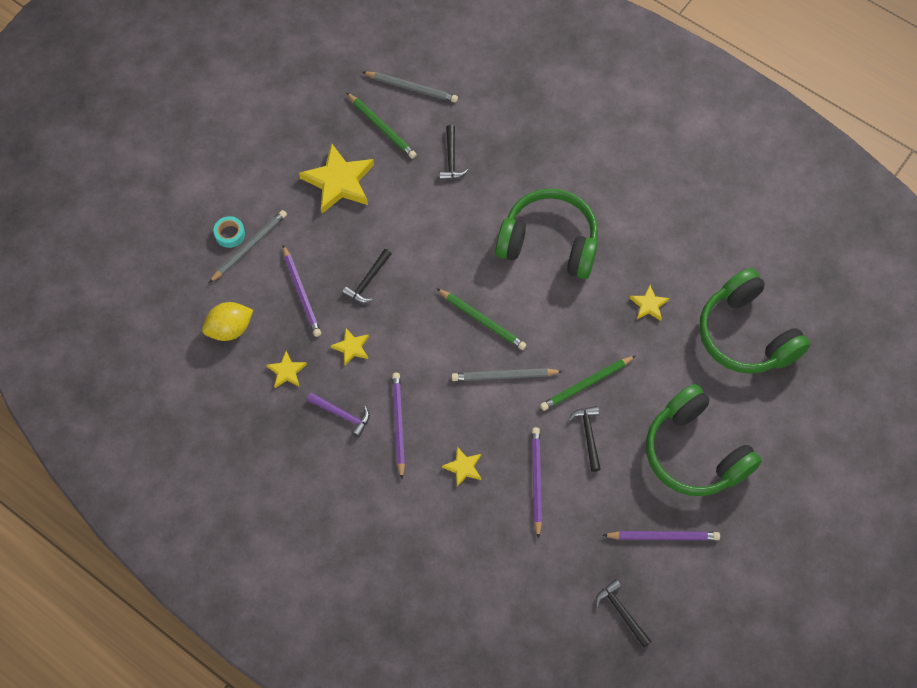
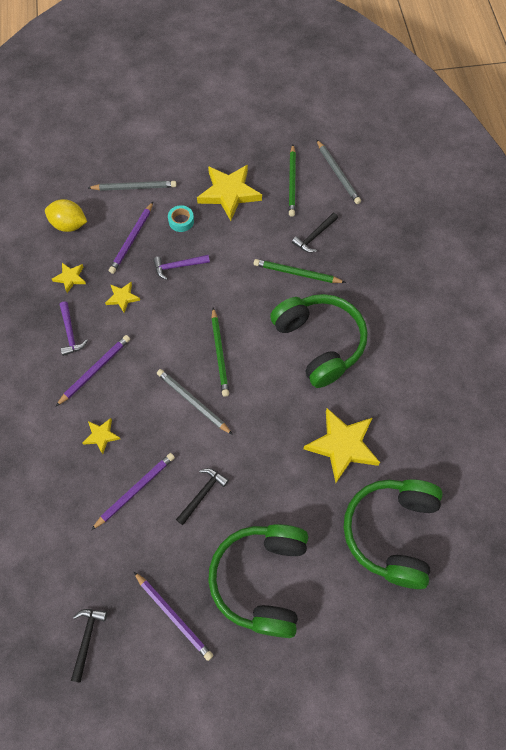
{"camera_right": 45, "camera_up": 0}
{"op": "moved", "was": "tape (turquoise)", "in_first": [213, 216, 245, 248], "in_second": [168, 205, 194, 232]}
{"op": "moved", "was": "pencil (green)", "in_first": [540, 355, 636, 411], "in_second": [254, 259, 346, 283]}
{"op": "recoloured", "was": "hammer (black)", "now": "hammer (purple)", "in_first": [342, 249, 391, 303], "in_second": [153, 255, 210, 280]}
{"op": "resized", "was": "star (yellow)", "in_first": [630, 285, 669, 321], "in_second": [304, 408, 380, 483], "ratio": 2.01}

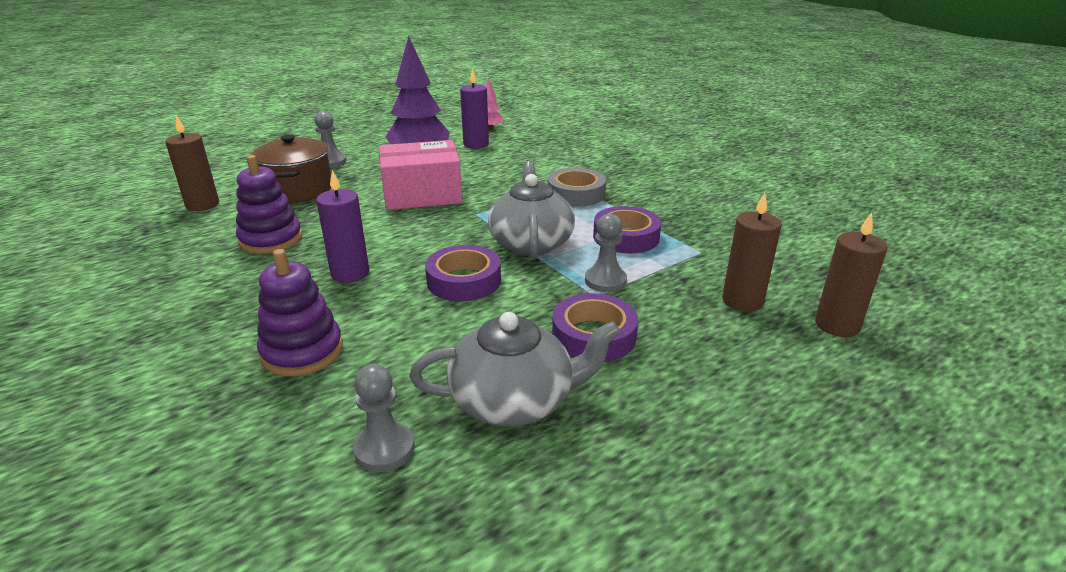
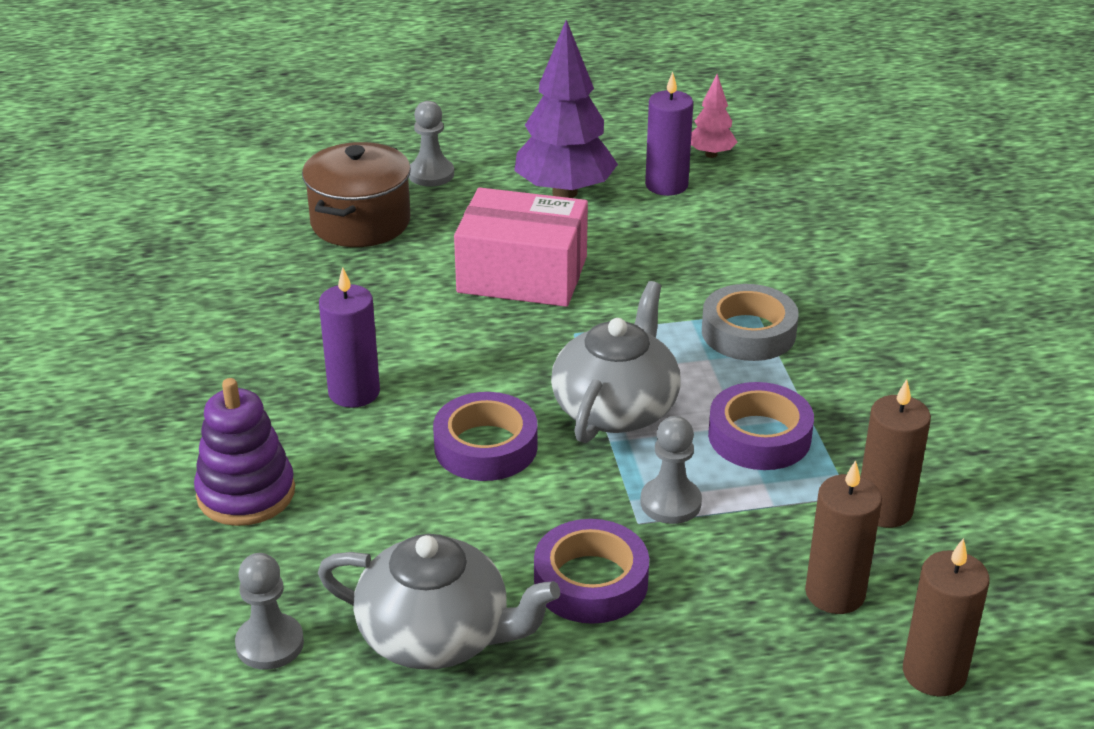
{"camera_right": 25, "camera_up": 5}
{"op": "removed", "was": "stacking toy (purple)", "in_first": [236, 155, 302, 254]}
{"op": "moved", "was": "candle (brown)", "in_first": [165, 115, 219, 211], "in_second": [861, 379, 931, 528]}

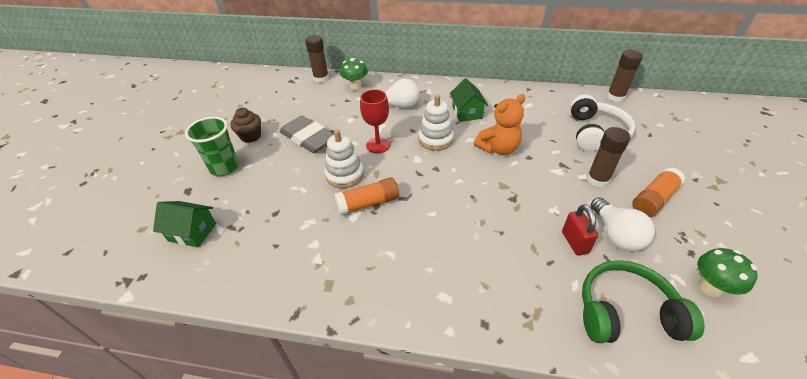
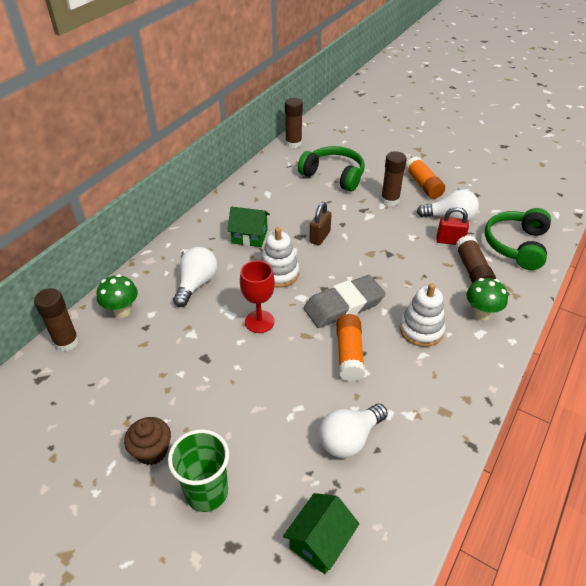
{"camera_right": -70, "camera_up": 0}
{"op": "added", "now": "light bulb (white)", "in_second": [319, 404, 388, 458]}
{"op": "added", "now": "glue stick (brown)", "in_second": [455, 235, 496, 283]}
{"op": "moved", "was": "eraser (grey)", "in_first": [280, 116, 334, 153], "in_second": [304, 275, 386, 328]}
{"op": "moved", "was": "stacking toy (white)", "in_first": [325, 129, 364, 188], "in_second": [399, 283, 445, 347]}
{"op": "moved", "was": "mushroom (green)", "in_first": [697, 248, 757, 297], "in_second": [466, 278, 508, 321]}
{"op": "replaced", "was": "teddy bear (orange)", "now": "padlock (brown)", "in_first": [474, 94, 526, 155], "in_second": [309, 202, 331, 245]}
{"op": "recoloured", "was": "headphones (white)", "now": "headphones (green)", "in_first": [570, 95, 635, 151], "in_second": [298, 146, 365, 192]}

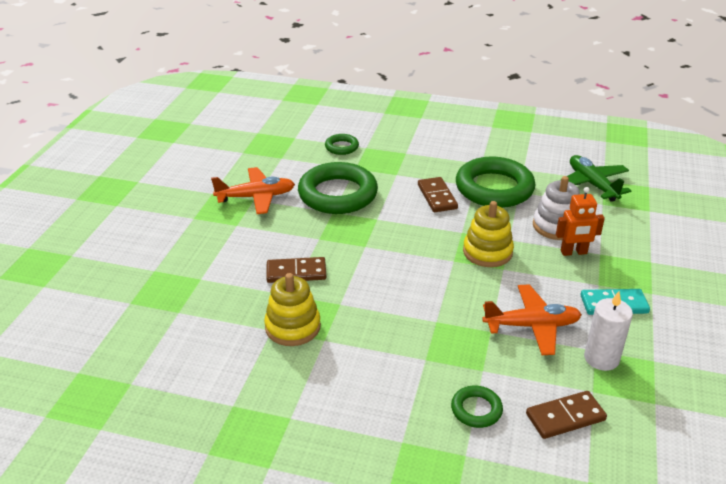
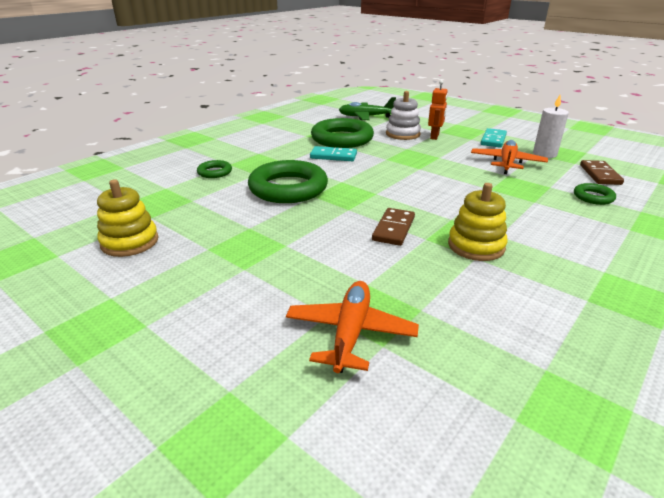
{"camera_right": -65, "camera_up": -5}
{"op": "moved", "was": "plane (orange)", "in_first": [211, 167, 295, 214], "in_second": [286, 281, 419, 373]}
{"op": "moved", "was": "stacking toy (yellow)", "in_first": [463, 201, 514, 267], "in_second": [97, 179, 159, 257]}
{"op": "recoloured", "was": "domino (brown)", "now": "domino (turquoise)", "in_first": [418, 177, 458, 212], "in_second": [310, 146, 357, 161]}

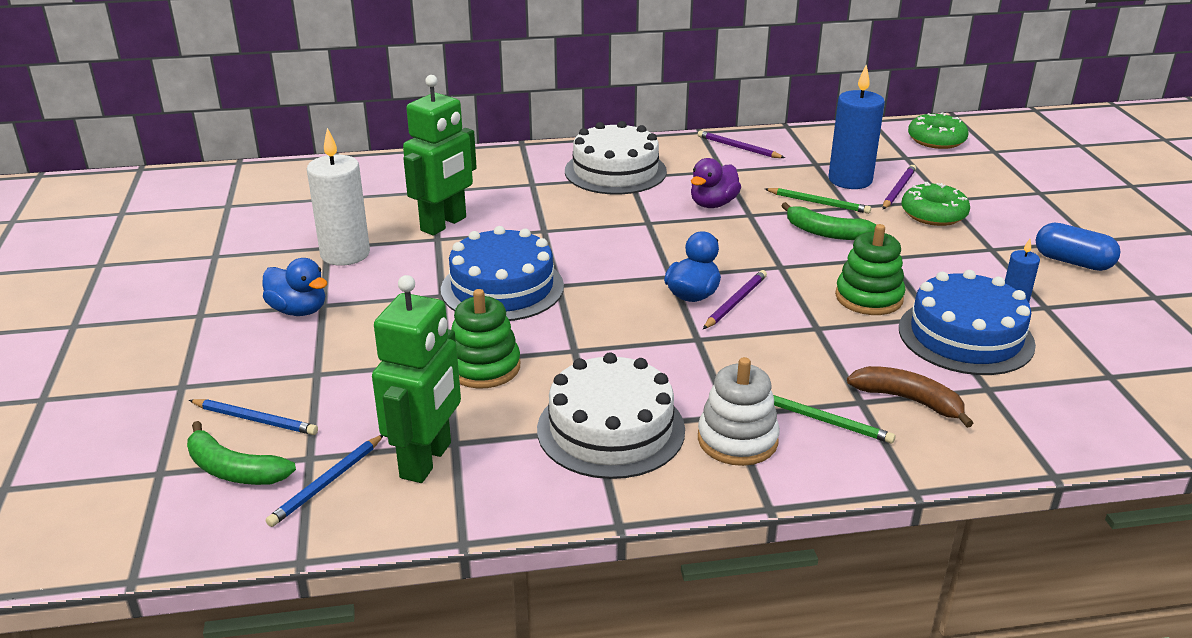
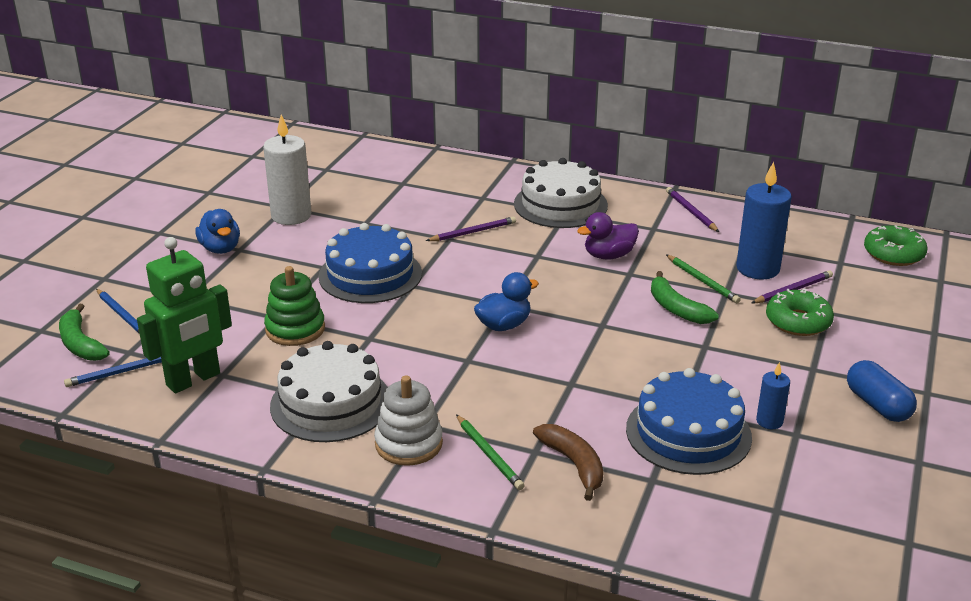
{"camera_right": 30, "camera_up": 0}
{"op": "removed", "was": "robot (green)", "in_first": [403, 75, 477, 235]}
{"op": "removed", "was": "stacking toy (green)", "in_first": [835, 224, 905, 315]}
{"op": "moved", "was": "pencil (purple)", "in_first": [703, 270, 767, 329], "in_second": [426, 216, 516, 241]}

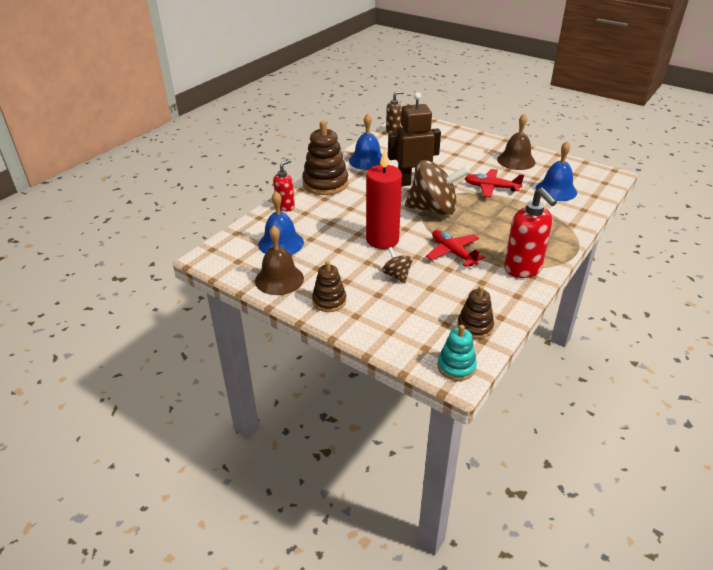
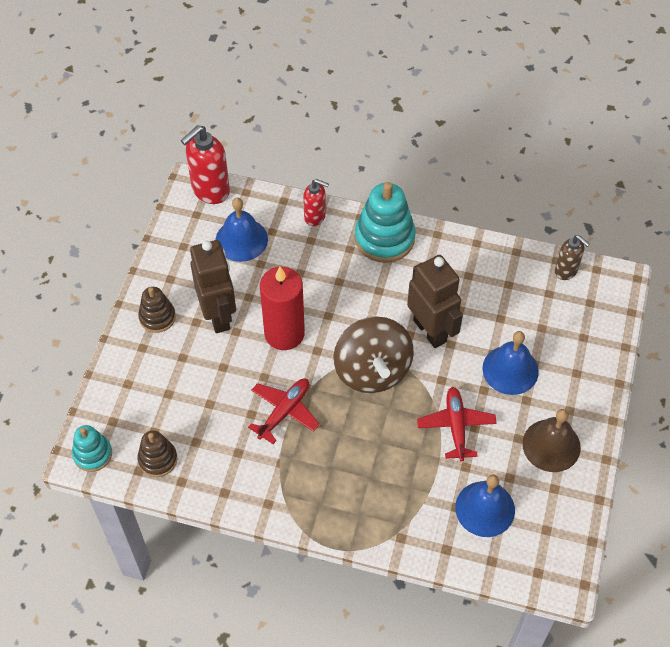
{"camera_right": 70, "camera_up": 20}
{"op": "removed", "was": "bell (brown)", "in_first": [255, 226, 304, 295]}
{"op": "removed", "was": "spinning top (brown)", "in_first": [382, 247, 412, 283]}
{"op": "added", "now": "robot (brown)", "in_second": [190, 240, 236, 333]}
{"op": "moved", "was": "bell (blue)", "in_first": [349, 114, 382, 170], "in_second": [482, 331, 539, 395]}
{"op": "moved", "was": "soap dispenser (red)", "in_first": [504, 188, 557, 278], "in_second": [181, 125, 230, 204]}
{"op": "recoloured", "was": "stacking toy (brown)", "now": "stacking toy (turquoise)", "in_first": [302, 121, 348, 195], "in_second": [355, 182, 416, 263]}

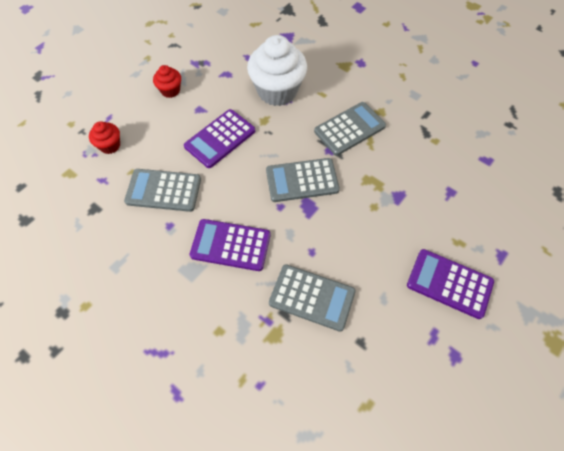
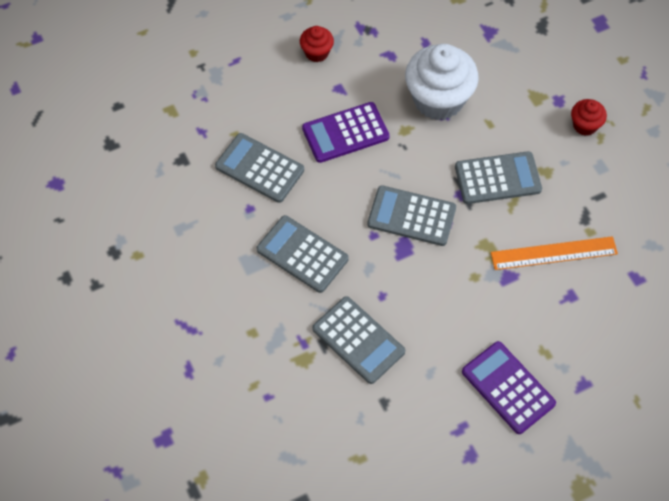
{"camera_right": 25, "camera_up": 0}
{"op": "added", "now": "ruler (orange)", "in_second": [491, 236, 618, 270]}
{"op": "moved", "was": "cupcake (red)", "in_first": [89, 121, 120, 154], "in_second": [571, 99, 607, 136]}
{"op": "recoloured", "was": "calculator (purple)", "now": "calculator (grey)", "in_first": [190, 219, 270, 271], "in_second": [256, 215, 349, 293]}

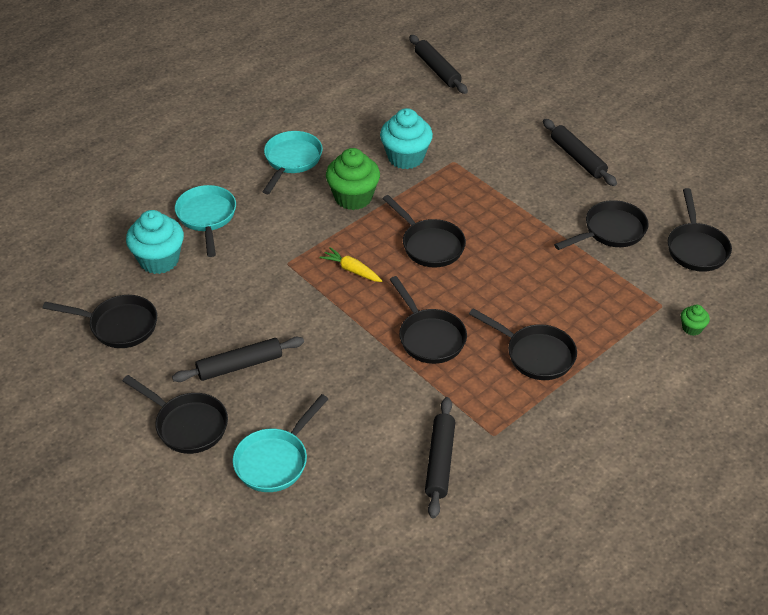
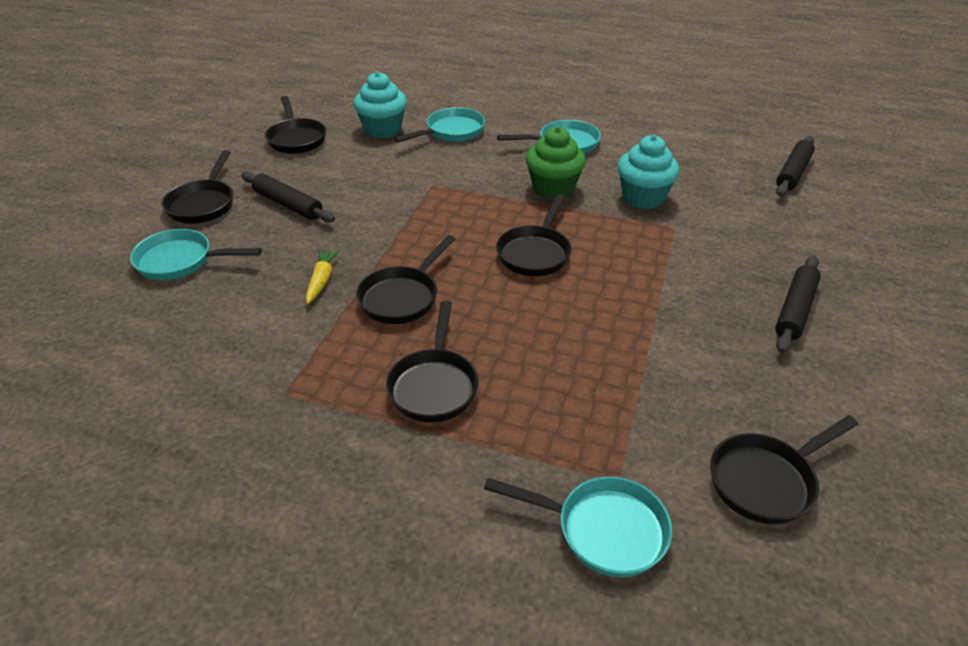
{"camera_right": 60, "camera_up": -5}
{"op": "removed", "was": "rolling pin (black)", "in_first": [425, 397, 455, 519]}
{"op": "removed", "was": "pan (black)", "in_first": [554, 200, 649, 250]}
{"op": "moved", "was": "carrot (yellow)", "in_first": [320, 247, 382, 282], "in_second": [306, 249, 340, 304]}
{"op": "replaced", "was": "cupcake (green)", "now": "pan (turquoise)", "in_first": [681, 305, 710, 336], "in_second": [484, 476, 672, 577]}

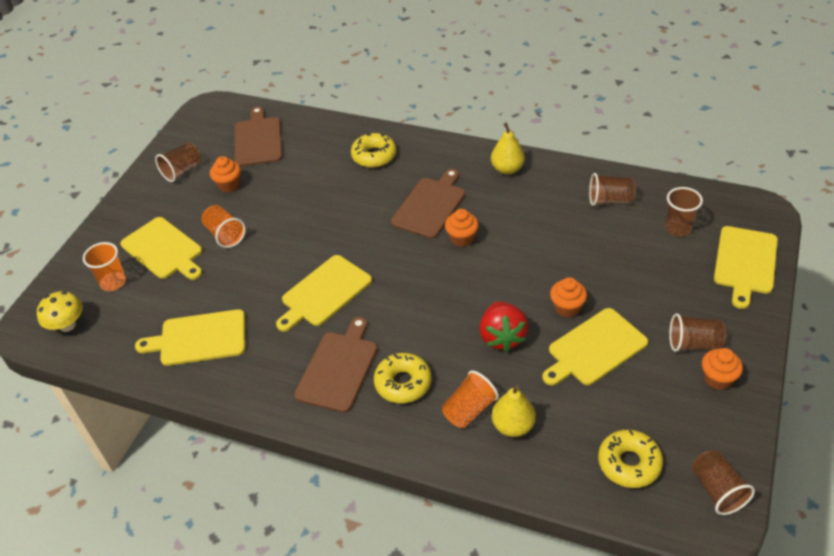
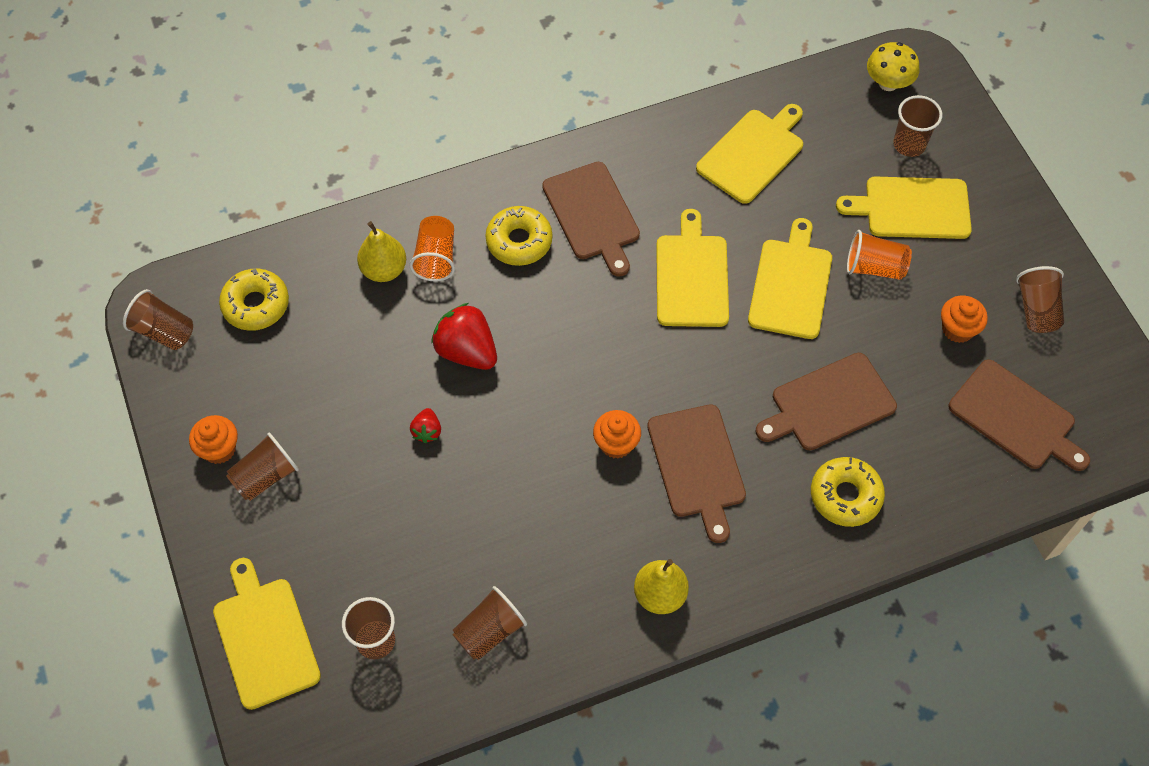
{"camera_right": 135, "camera_up": 15}
{"op": "added", "now": "cutting board (brown)", "in_second": [756, 353, 897, 451]}
{"op": "moved", "was": "cutting board (yellow)", "in_first": [542, 308, 648, 385], "in_second": [748, 218, 832, 339]}
{"op": "replaced", "was": "cupcake (orange)", "now": "strawberry (red)", "in_first": [550, 277, 587, 317], "in_second": [410, 408, 441, 443]}
{"op": "recoloured", "was": "cup (orange)", "now": "cup (brown)", "in_first": [83, 242, 126, 291], "in_second": [893, 95, 942, 157]}

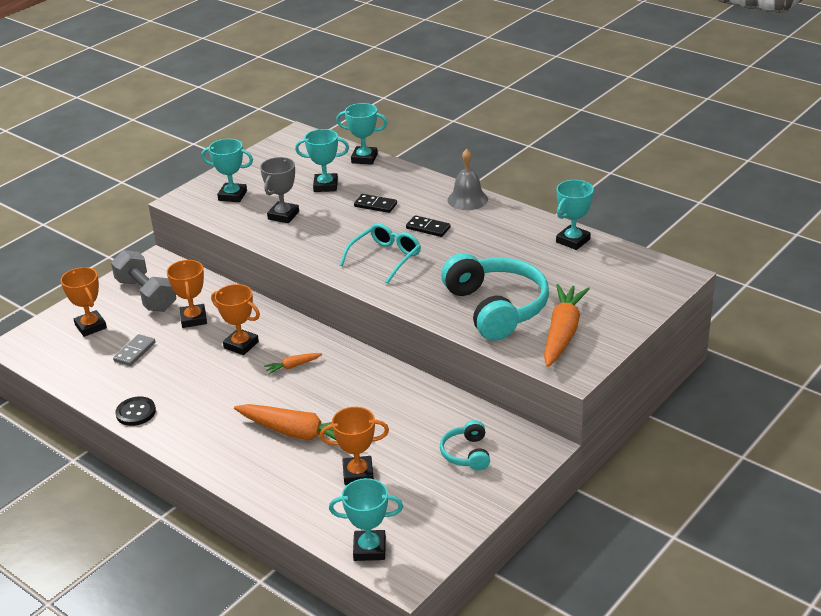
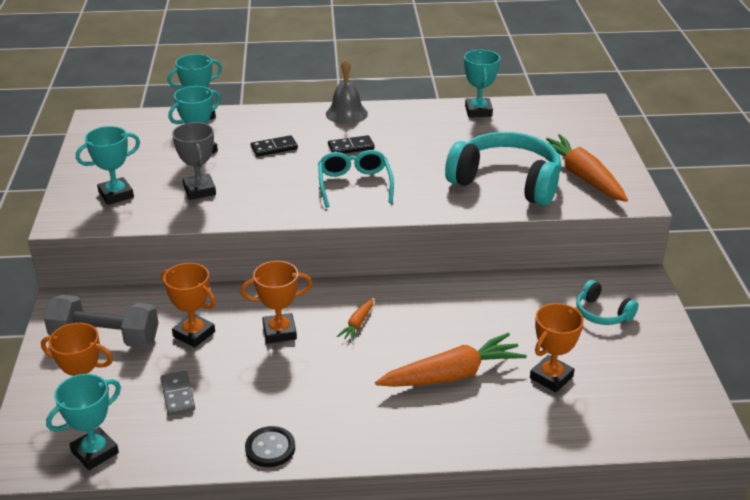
{"camera_right": -45, "camera_up": 0}
{"op": "moved", "was": "trophy (turquoise)", "in_first": [329, 478, 403, 561], "in_second": [46, 374, 121, 470]}

